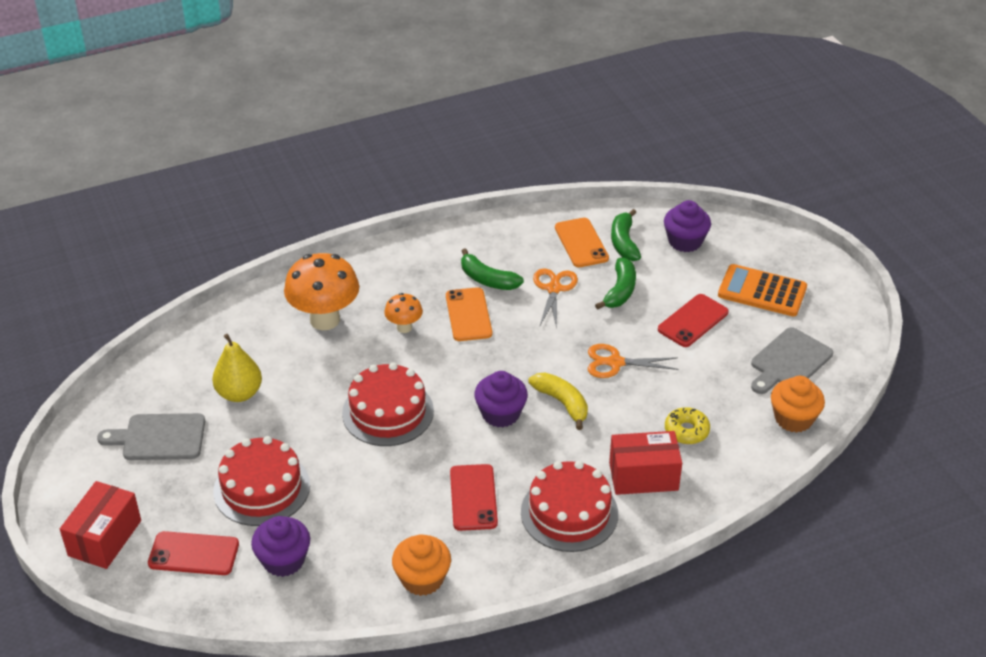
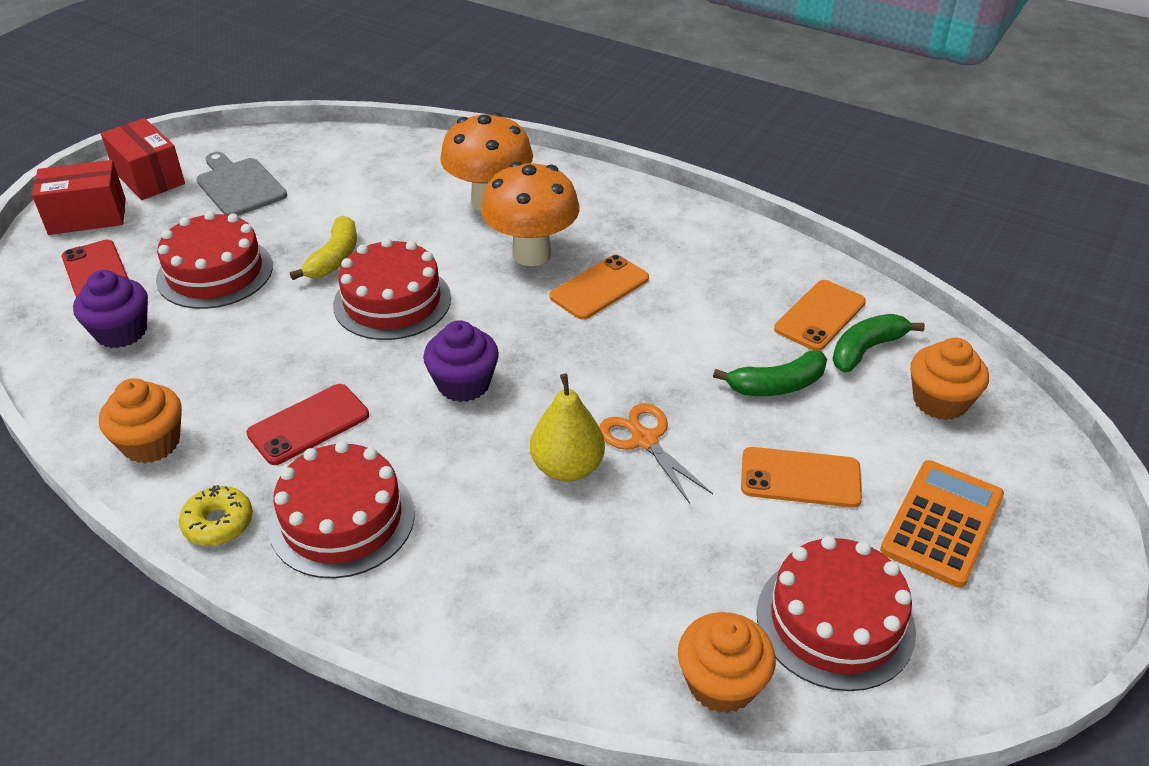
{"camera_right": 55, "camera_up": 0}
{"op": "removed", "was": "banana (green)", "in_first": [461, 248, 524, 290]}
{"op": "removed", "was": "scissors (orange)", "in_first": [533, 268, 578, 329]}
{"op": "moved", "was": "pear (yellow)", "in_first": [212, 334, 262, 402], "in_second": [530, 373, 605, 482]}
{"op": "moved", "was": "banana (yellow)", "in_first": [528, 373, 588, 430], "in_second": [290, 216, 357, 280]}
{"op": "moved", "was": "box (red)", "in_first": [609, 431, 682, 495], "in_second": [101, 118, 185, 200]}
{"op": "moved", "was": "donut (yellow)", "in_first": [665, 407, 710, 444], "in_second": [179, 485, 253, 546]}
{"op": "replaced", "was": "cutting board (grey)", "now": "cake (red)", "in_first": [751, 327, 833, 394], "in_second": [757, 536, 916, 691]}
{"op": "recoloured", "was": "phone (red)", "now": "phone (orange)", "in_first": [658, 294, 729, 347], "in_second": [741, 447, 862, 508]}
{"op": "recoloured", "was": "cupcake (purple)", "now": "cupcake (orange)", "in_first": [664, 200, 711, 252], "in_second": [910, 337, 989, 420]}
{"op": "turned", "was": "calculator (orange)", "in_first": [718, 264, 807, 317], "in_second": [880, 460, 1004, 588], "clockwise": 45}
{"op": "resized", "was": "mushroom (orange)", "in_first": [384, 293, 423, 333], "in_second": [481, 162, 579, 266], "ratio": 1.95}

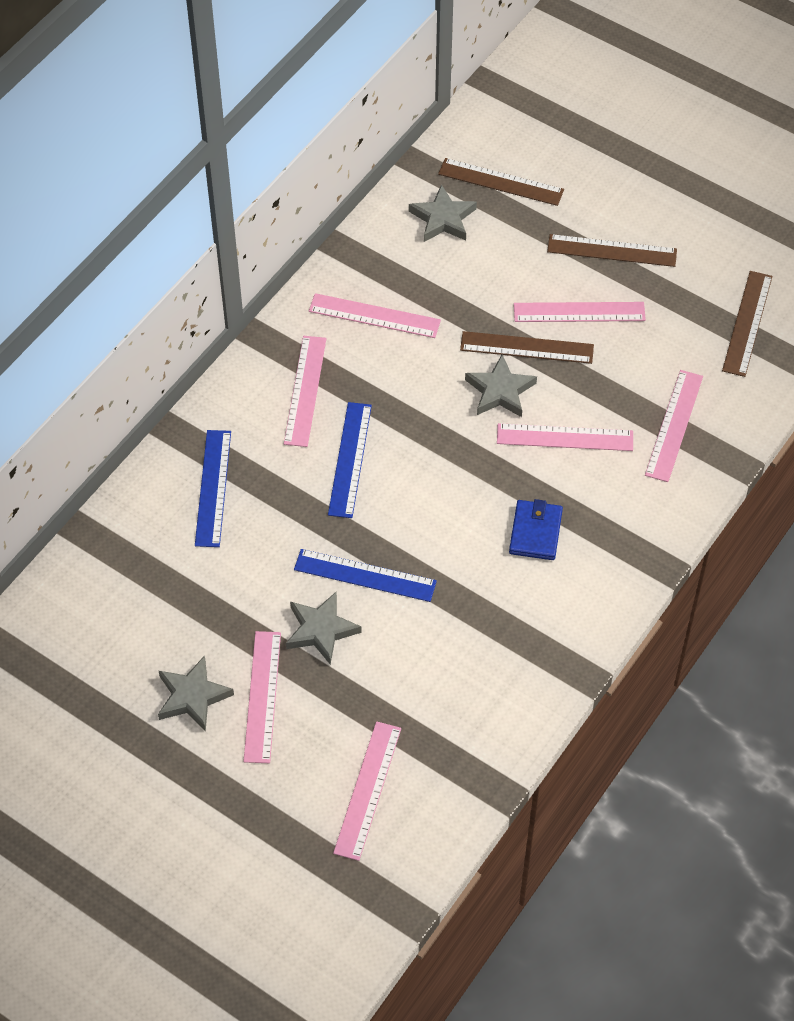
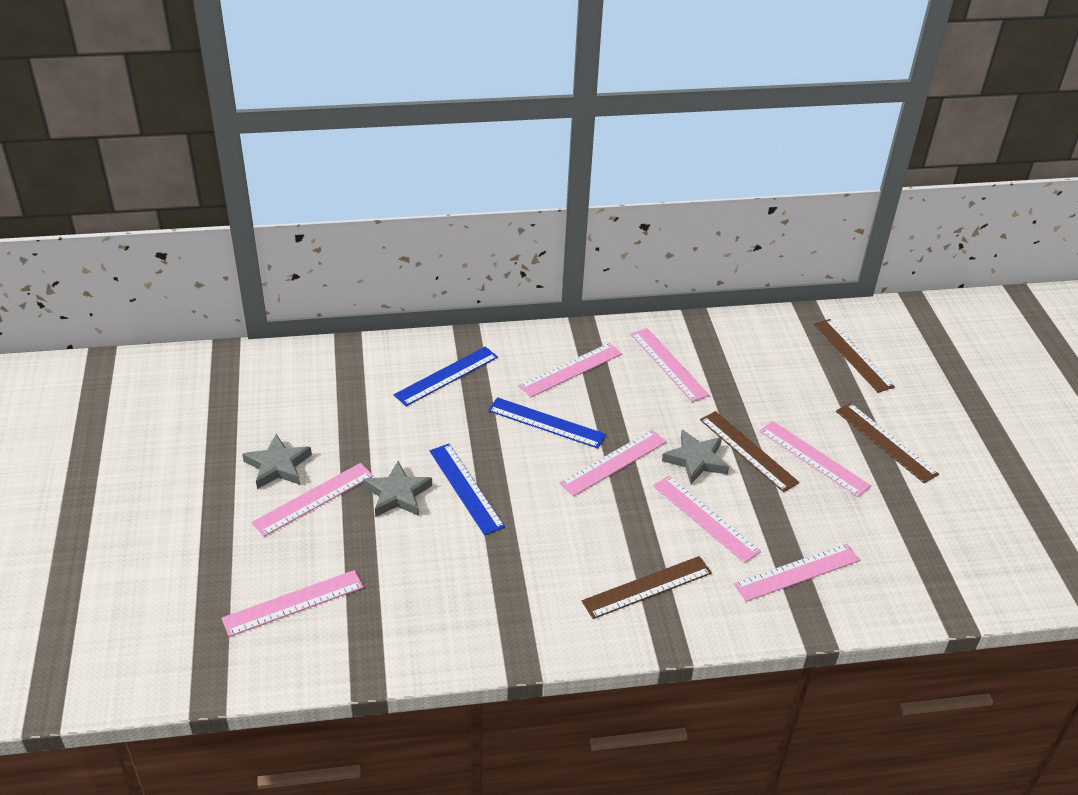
{"camera_right": 45, "camera_up": -15}
{"op": "removed", "was": "star (grey)", "in_first": [409, 184, 477, 242]}
{"op": "removed", "was": "wallet (blue)", "in_first": [509, 499, 563, 560]}
{"op": "added", "now": "ruler (pink)", "in_second": [559, 430, 667, 496]}
{"op": "moved", "was": "ruler (brown)", "in_first": [722, 271, 772, 377], "in_second": [582, 556, 712, 619]}
{"op": "turned", "was": "ruler (blue)", "in_first": [328, 402, 372, 518], "in_second": [488, 397, 606, 449], "clockwise": 60}

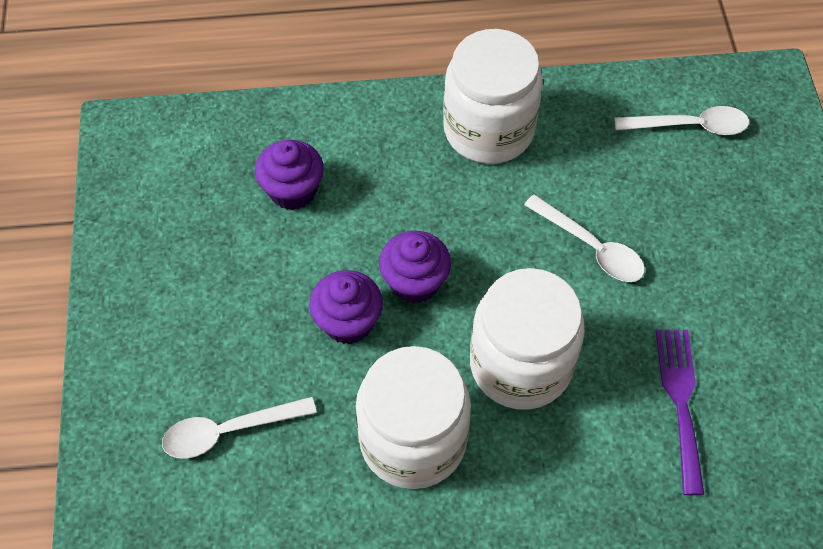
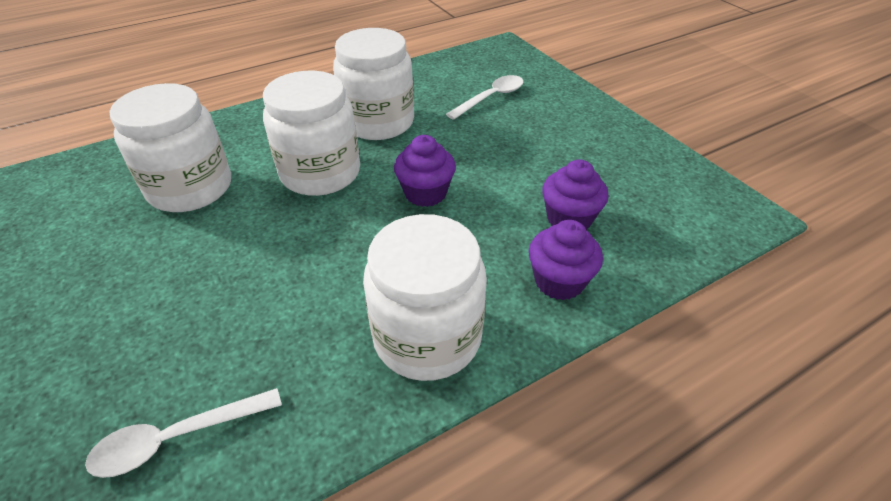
{"camera_right": 155, "camera_up": -15}
{"op": "removed", "was": "spoon (white)", "in_first": [524, 194, 645, 282]}
{"op": "moved", "was": "cupcake (purple)", "in_first": [309, 270, 383, 344], "in_second": [529, 220, 603, 300]}
{"op": "replaced", "was": "fork (purple)", "now": "jar (white)", "in_first": [656, 330, 704, 495], "in_second": [110, 83, 231, 212]}

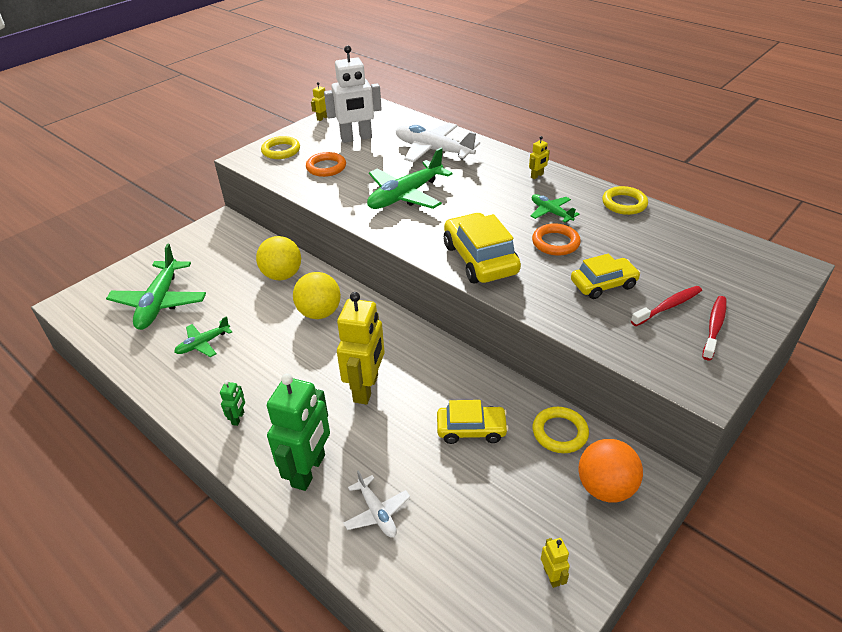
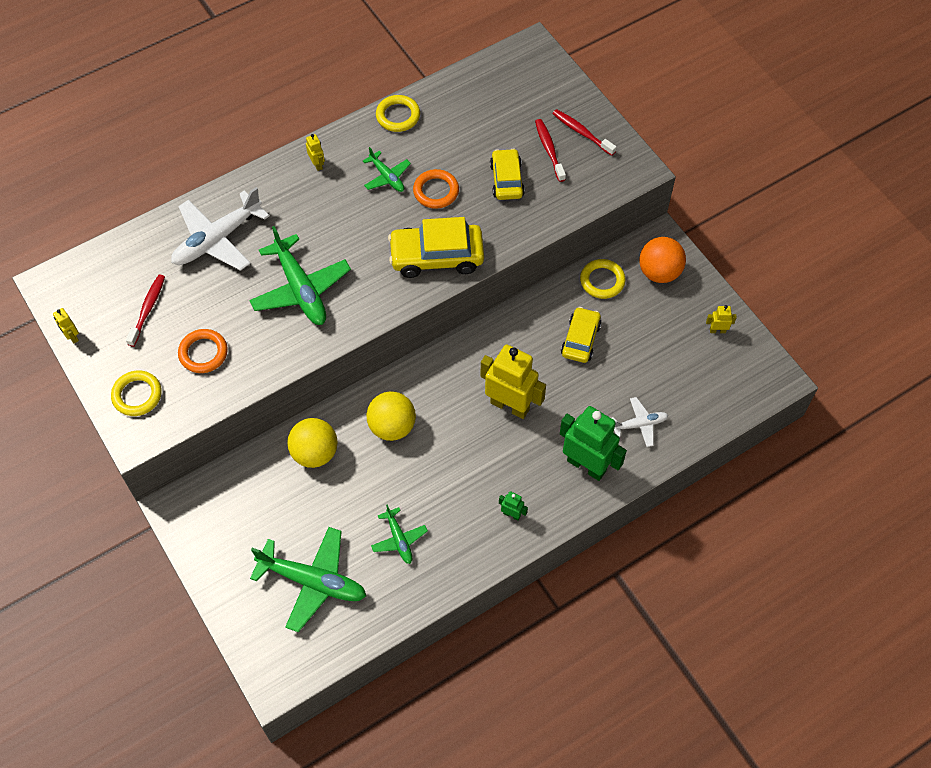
{"camera_right": -75, "camera_up": 20}
{"op": "replaced", "was": "robot (white)", "now": "toothbrush (red)", "in_first": [324, 45, 382, 143], "in_second": [126, 274, 165, 347]}
{"op": "turned", "was": "plane (green)", "in_first": [531, 194, 579, 222], "in_second": [363, 147, 411, 192], "clockwise": -105}

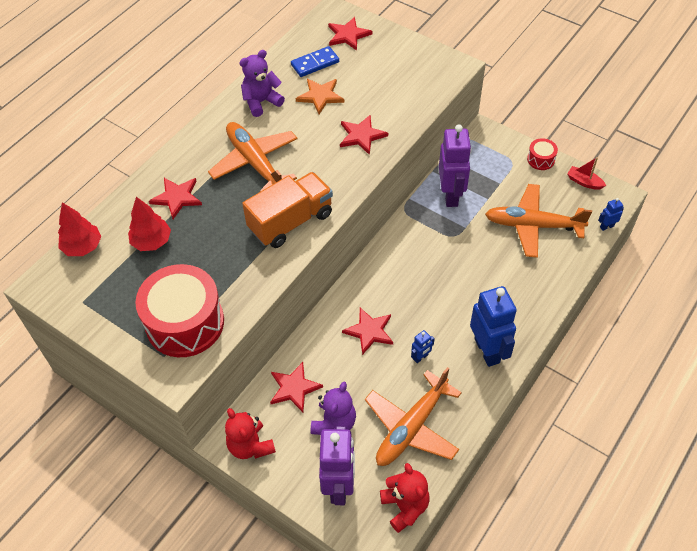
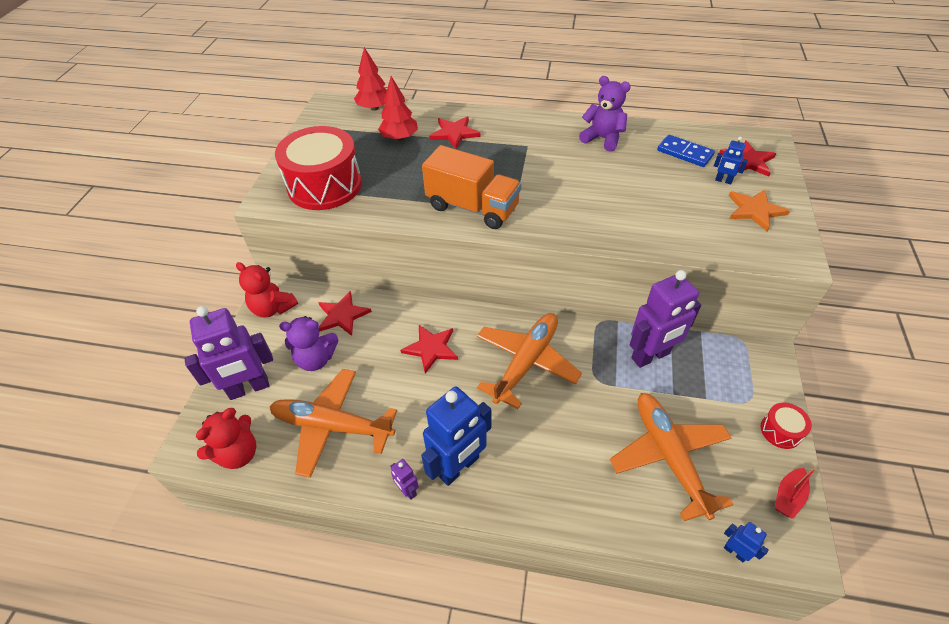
{"camera_right": 65, "camera_up": -5}
{"op": "removed", "was": "star (red)", "in_first": [340, 115, 388, 155]}
{"op": "added", "now": "robot (purple)", "in_second": [390, 459, 419, 500]}
{"op": "moved", "was": "plane (orange)", "in_first": [208, 122, 298, 192], "in_second": [477, 313, 582, 409]}
{"op": "moved", "was": "star (orange)", "in_first": [296, 79, 344, 114], "in_second": [729, 190, 790, 231]}
{"op": "moved", "was": "robot (blue)", "in_first": [411, 330, 435, 363], "in_second": [714, 136, 748, 184]}
{"op": "turned", "was": "teddy bear (red)", "in_first": [225, 408, 276, 459], "in_second": [236, 262, 298, 317], "clockwise": -90}
{"op": "turned", "was": "boat (red)", "in_first": [567, 157, 606, 190], "in_second": [775, 466, 817, 519], "clockwise": -150}

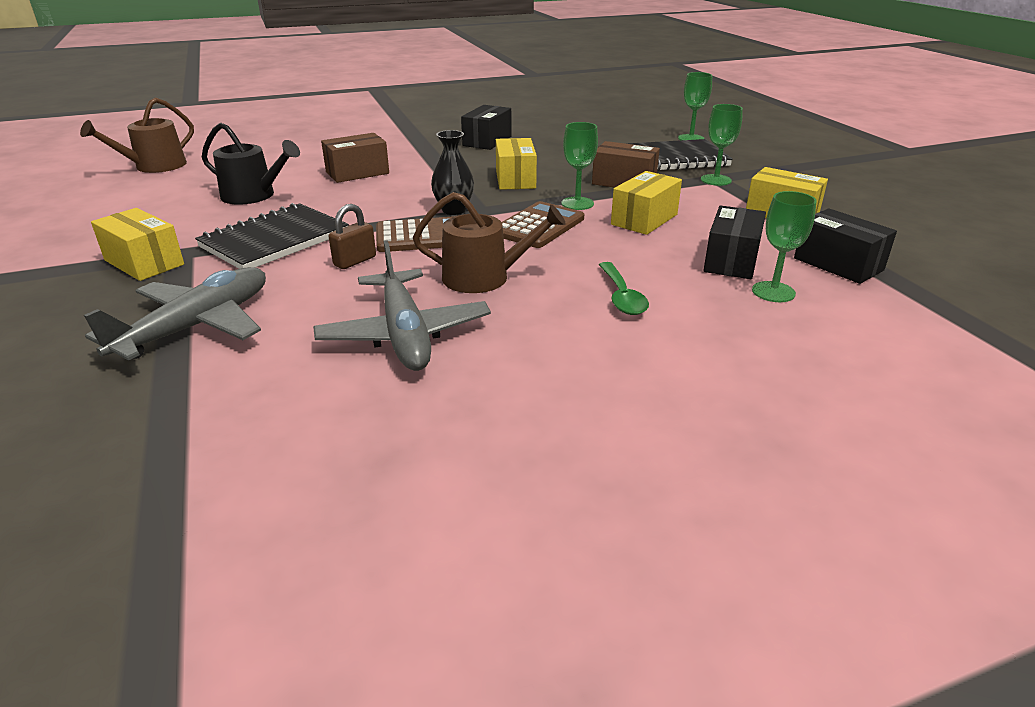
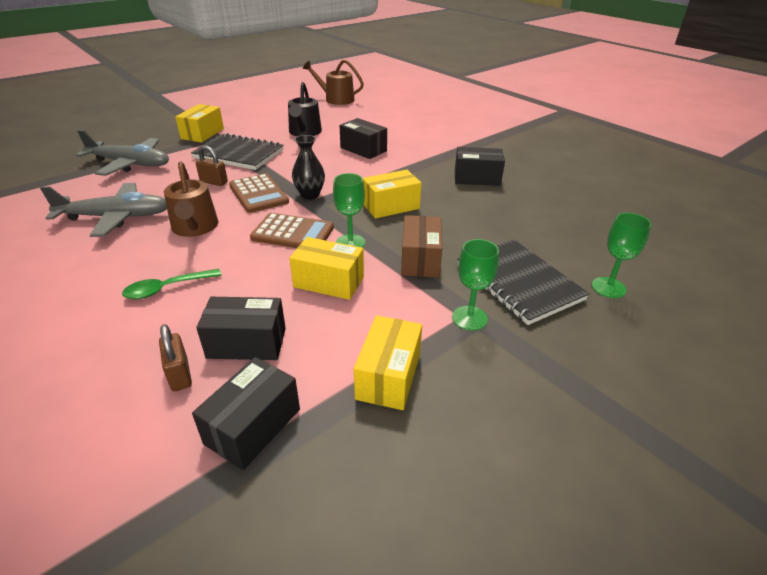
{"camera_right": 70, "camera_up": 5}
{"op": "replaced", "was": "goblet (green)", "now": "padlock (brown)", "in_first": [752, 191, 817, 302], "in_second": [159, 324, 192, 391]}
{"op": "recoloured", "was": "box (brown)", "now": "box (black)", "in_first": [321, 133, 389, 183], "in_second": [339, 118, 387, 159]}
{"op": "turned", "was": "plane (grey)", "in_first": [313, 240, 491, 371], "in_second": [40, 183, 167, 237], "clockwise": -150}

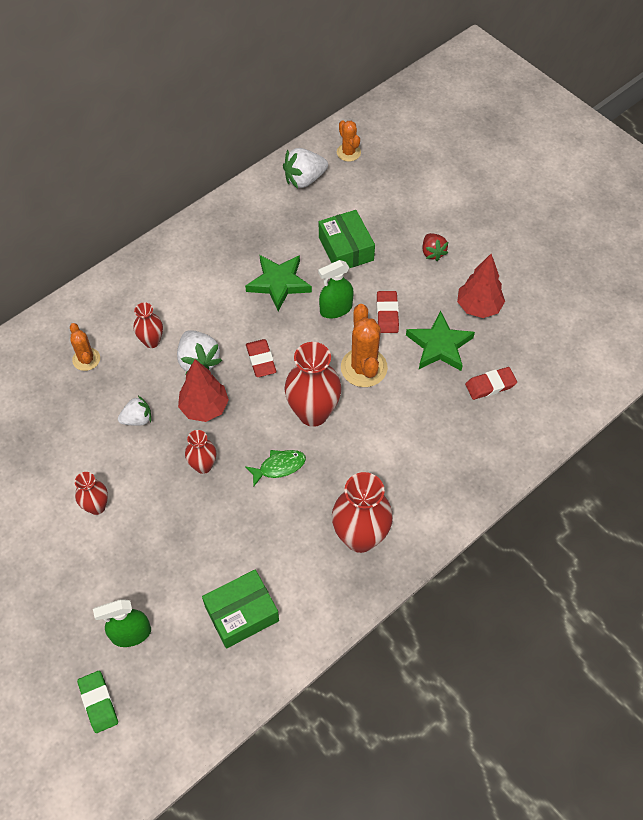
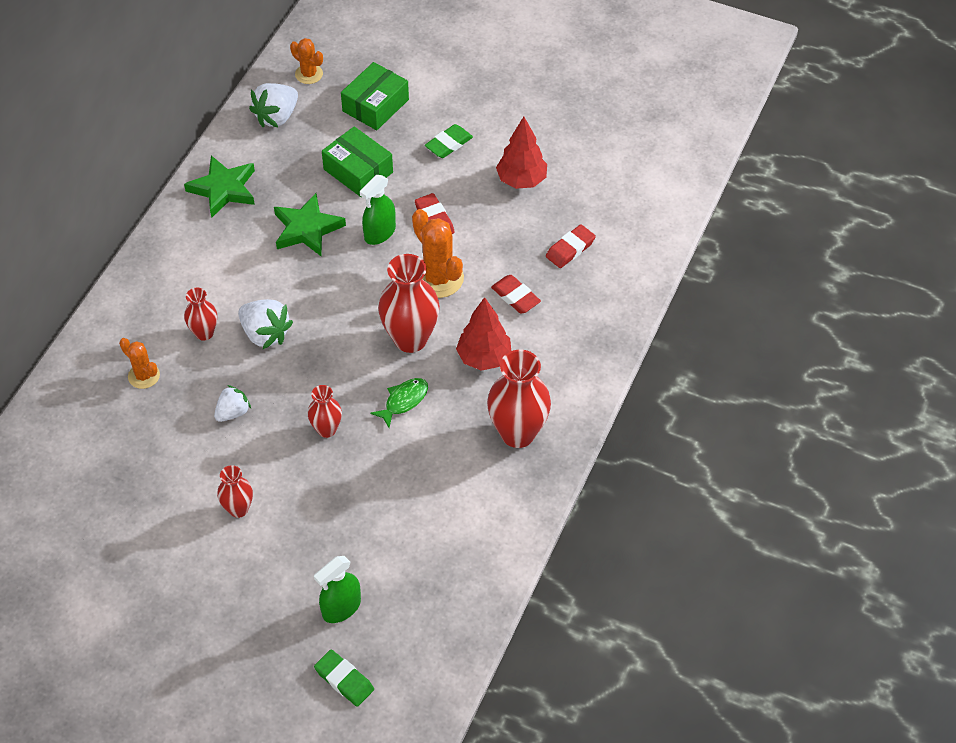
{"camera_right": -25, "camera_up": -5}
{"op": "moved", "was": "tree (red)", "in_first": [178, 359, 229, 422], "in_second": [456, 297, 511, 371]}
{"op": "moved", "was": "box (green)", "in_first": [202, 569, 279, 649], "in_second": [341, 62, 409, 130]}
{"op": "moved", "was": "eraser (red)", "in_first": [246, 339, 276, 377], "in_second": [491, 275, 541, 314]}
{"op": "moved", "was": "star (green)", "in_first": [406, 310, 475, 371], "in_second": [184, 156, 255, 218]}
{"op": "replaced", "was": "strawberry (red)", "now": "eraser (green)", "in_first": [422, 233, 448, 261], "in_second": [425, 124, 473, 158]}

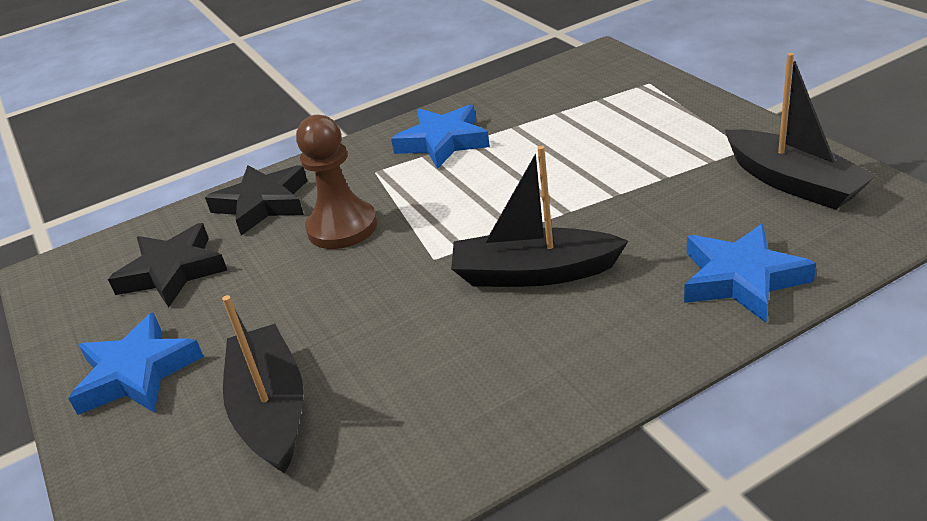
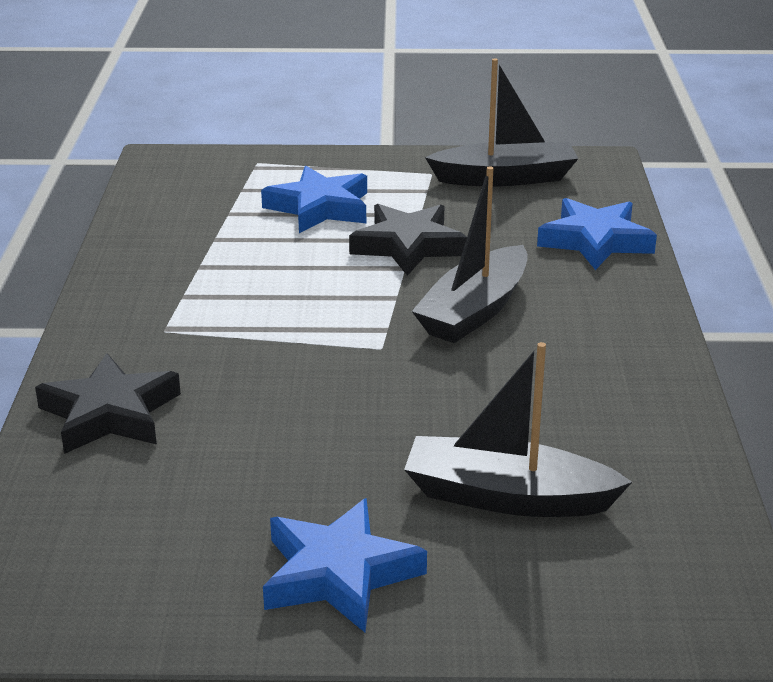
{"camera_right": -65, "camera_up": -5}
{"op": "removed", "was": "pawn (brown)", "in_first": [296, 115, 377, 249]}
{"op": "moved", "was": "star (black)", "in_first": [108, 223, 227, 308], "in_second": [349, 204, 467, 276]}
{"op": "moved", "was": "star (blue)", "in_first": [391, 105, 490, 169], "in_second": [261, 166, 367, 233]}

